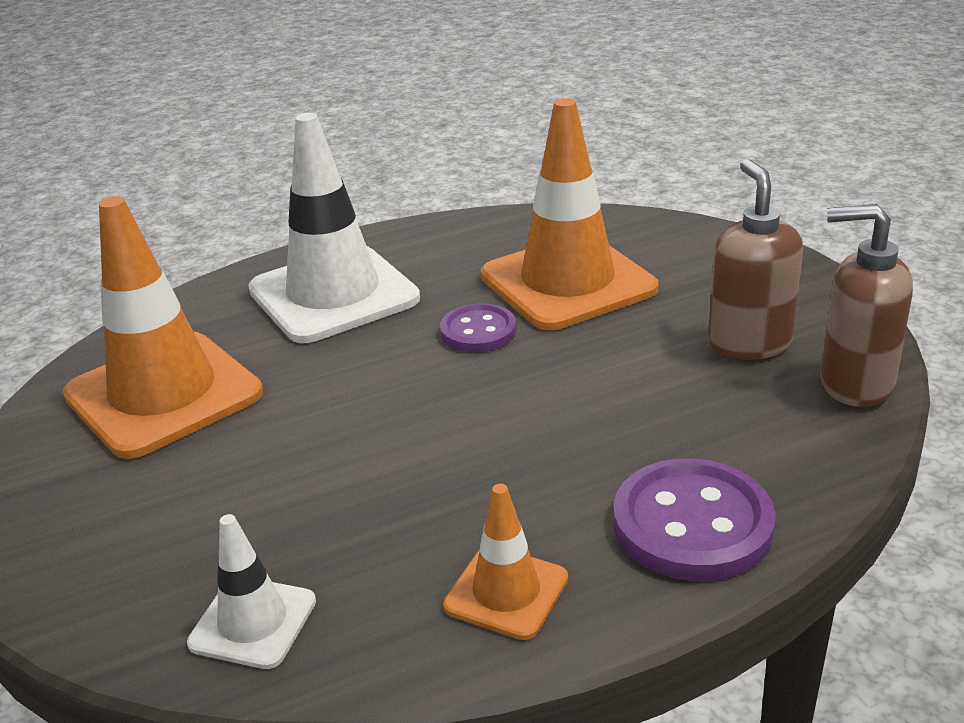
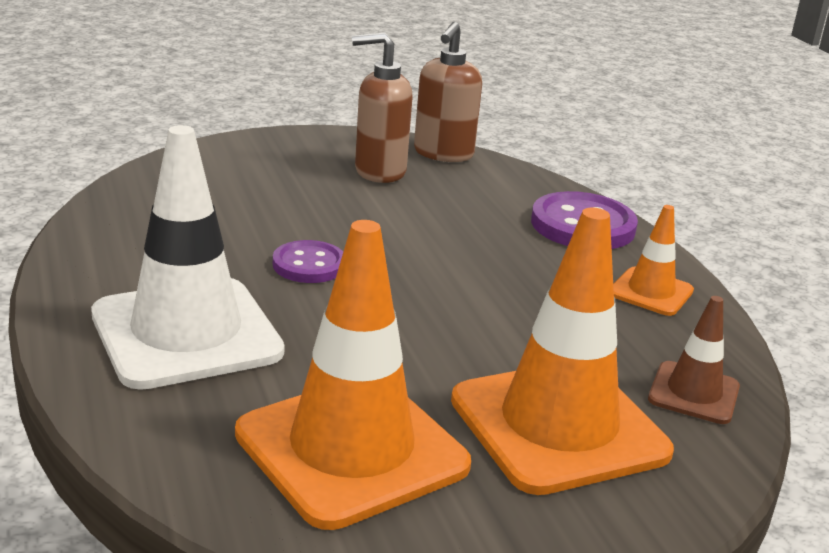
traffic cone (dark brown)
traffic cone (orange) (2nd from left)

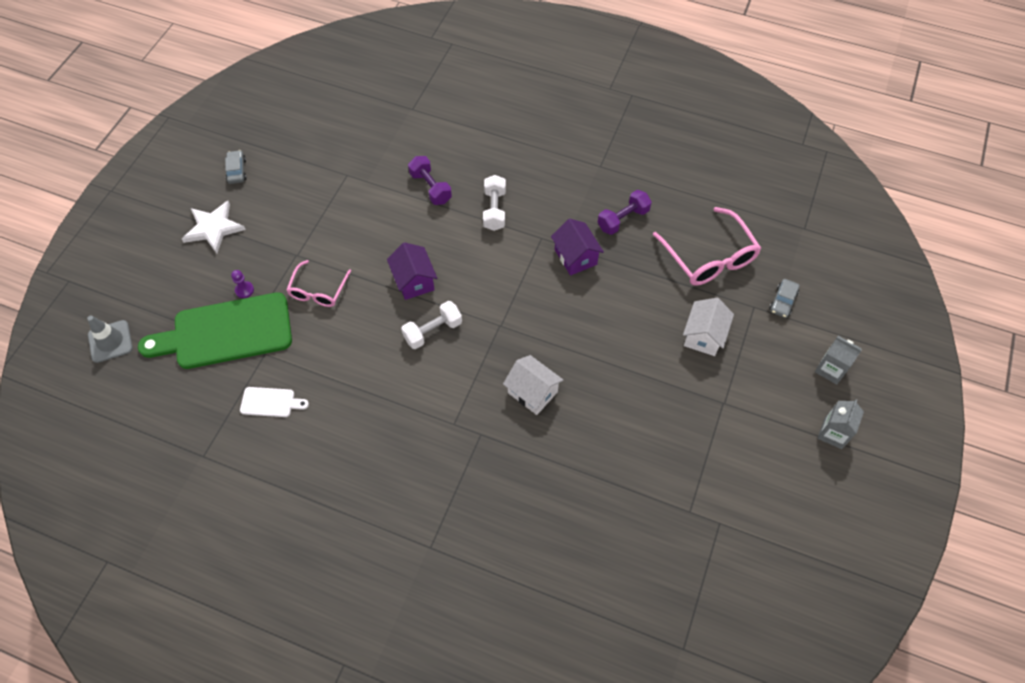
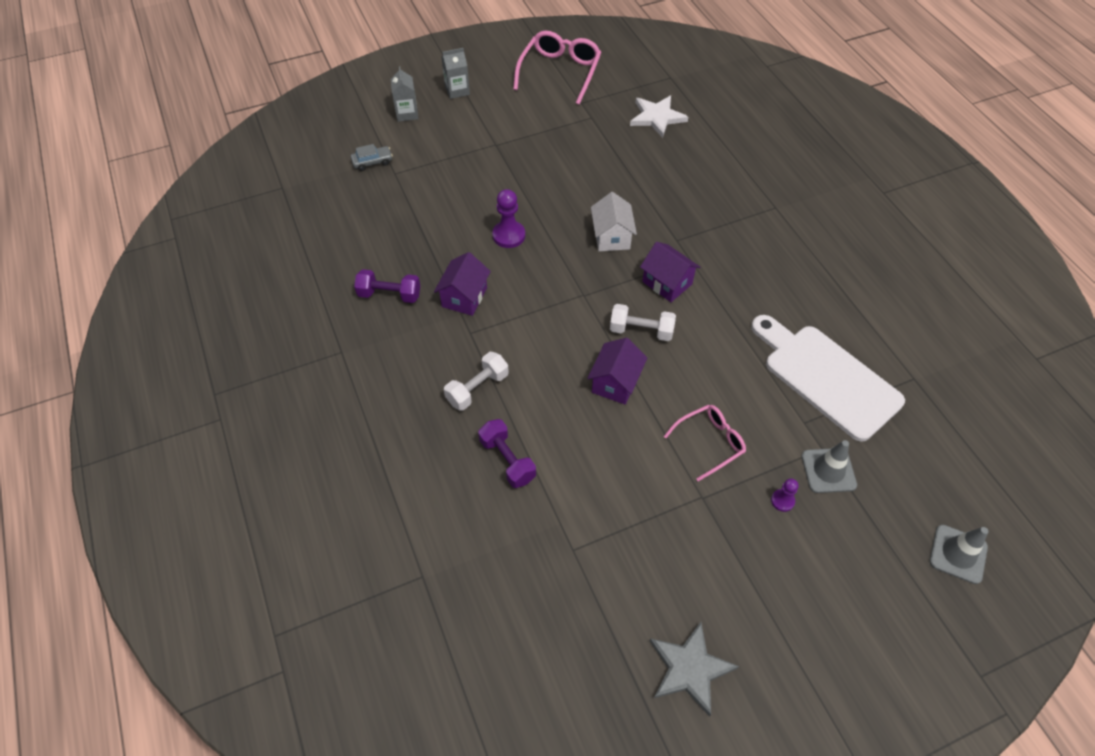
traffic cone (gray) (1st from left)
five-pointed star (snow-white)
five-pointed star (gray)
chopping board (snow-white)
free weight (purple) (2nd from left)
spectacles (rosy) (1st from left)
cottage (snow-white) (2nd from left in the first image)
pawn (purple) (1st from left)
cottage (purple) (3rd from left)

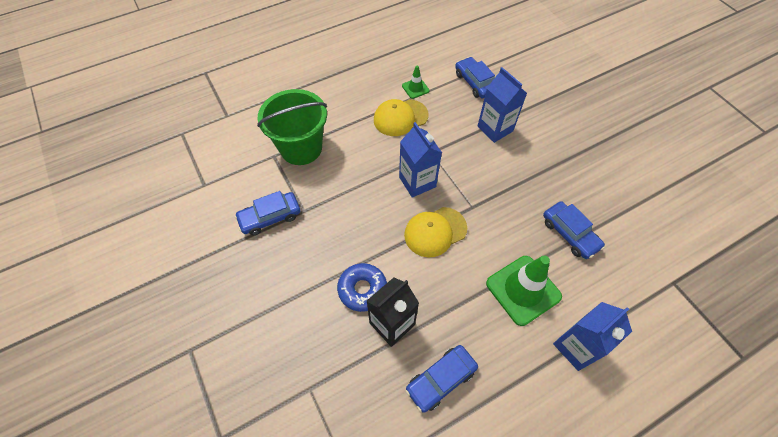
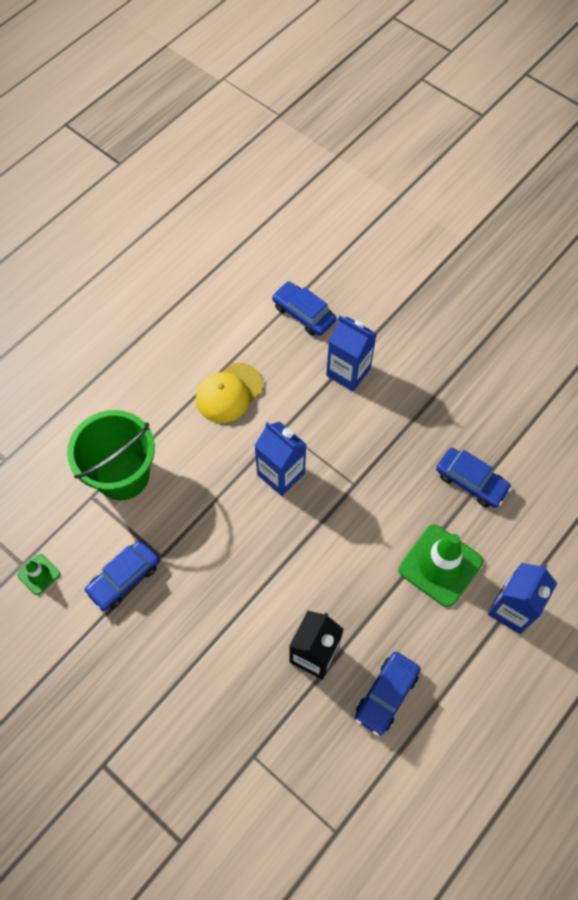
glazed donut (blue)
traffic cone (emerald) (1st from left)
cap (bright yellow) (2nd from left in the first image)

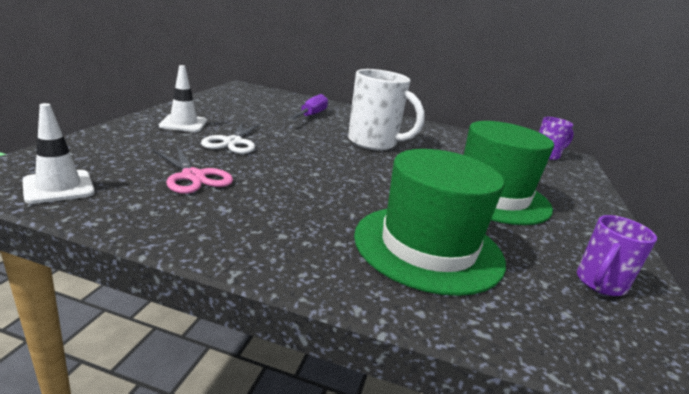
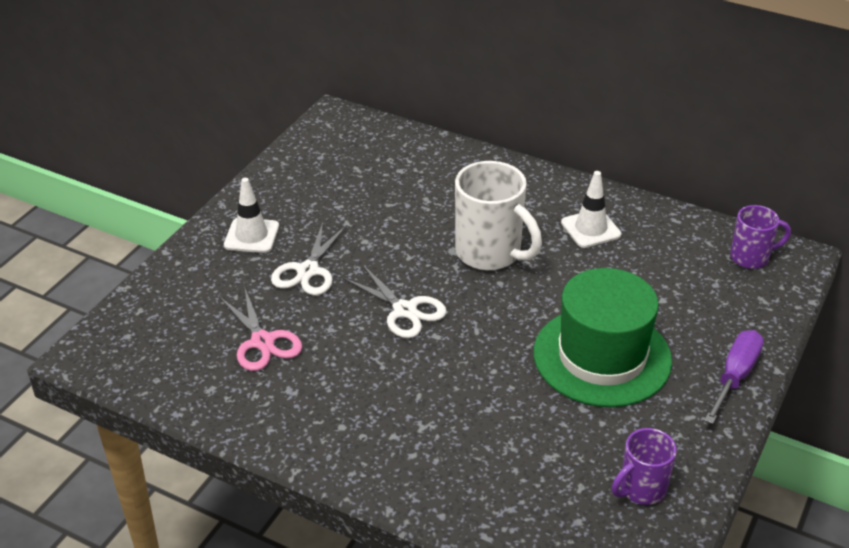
traffic cone (snow-white) (2nd from left)
flat screwdriver (purple)
tall hat (emerald) (1st from left in the first image)
shears (snow-white) (2nd from left)

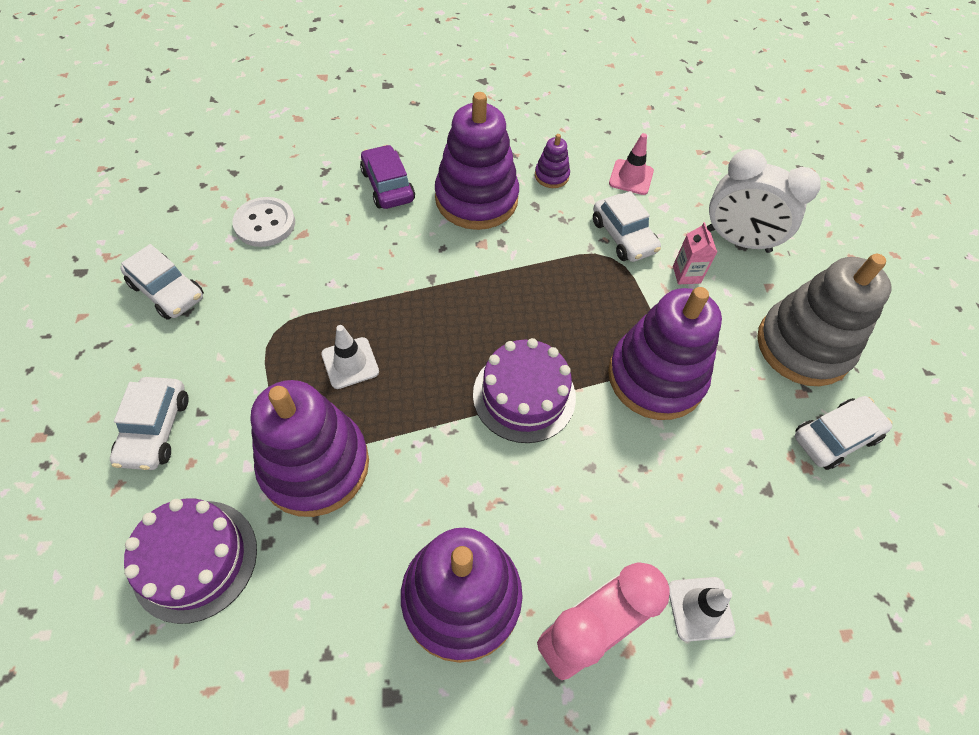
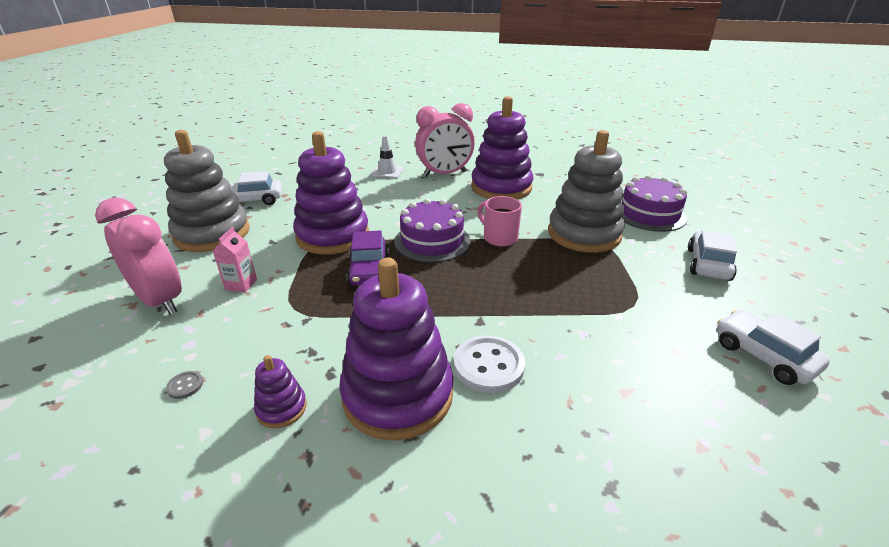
button (snow-white)
stacking toy (gray) (2nd from left)
traffic cone (snow-white) (1st from left in the first image)
car (purple)
car (snow-white) (3rd from left in the first image)
button (gray)
clock (rosy) (1st from left)
mug (rosy)

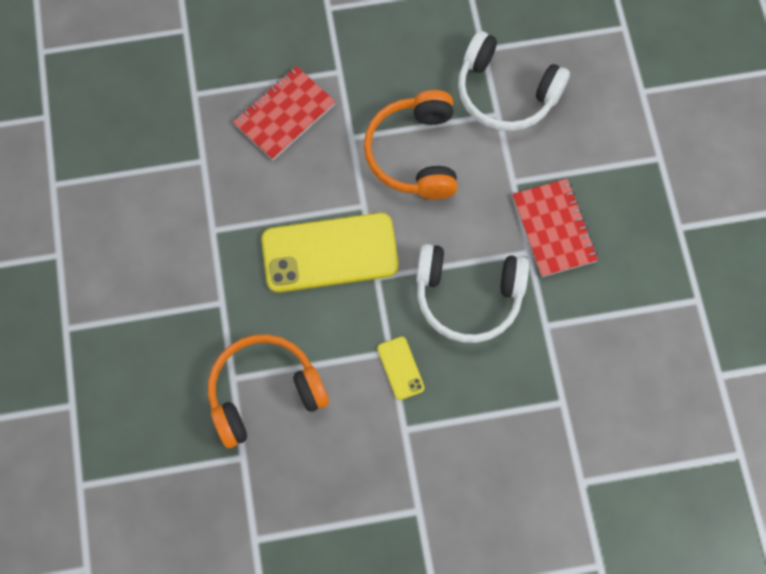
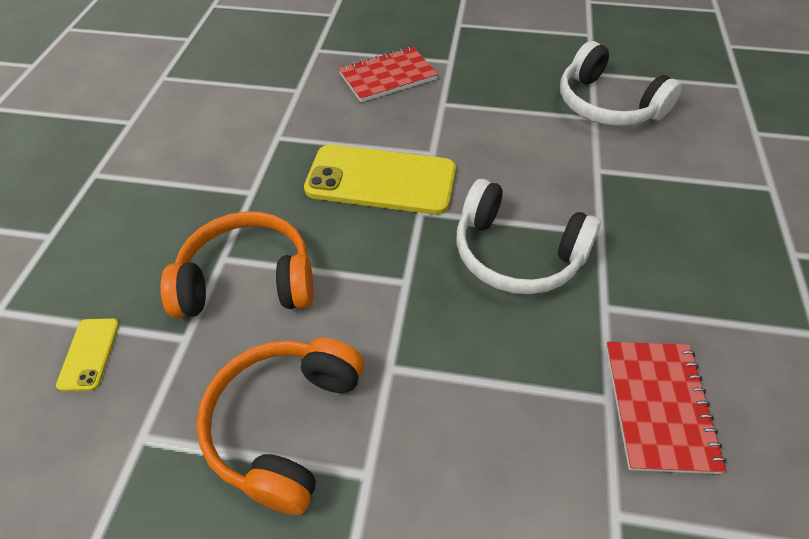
headset (orange) (2nd from left)
smartphone (bright yellow) (1st from left)
exercise book (red) (2nd from left)

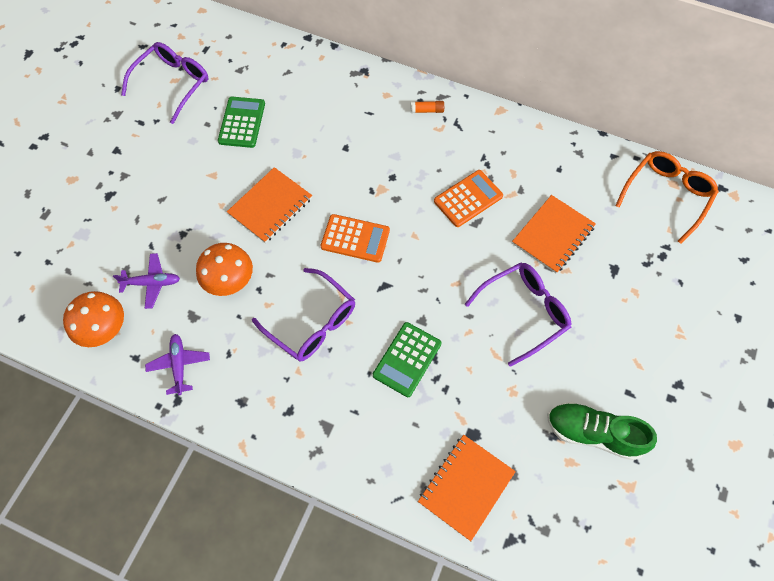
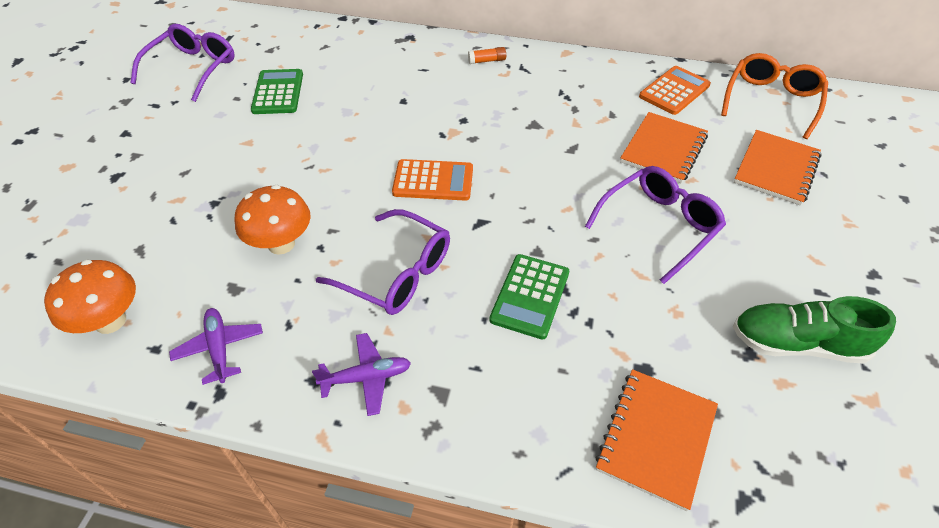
aeroplane (purple) (2nd from left)
exercise book (orange) (3rd from left)
pocket calculator (orange) (2nd from left)

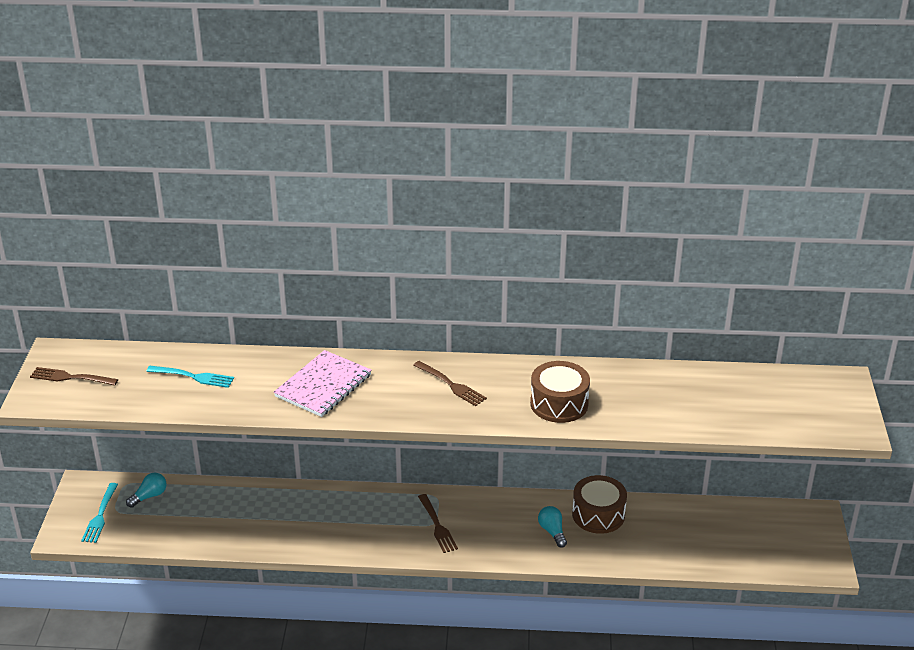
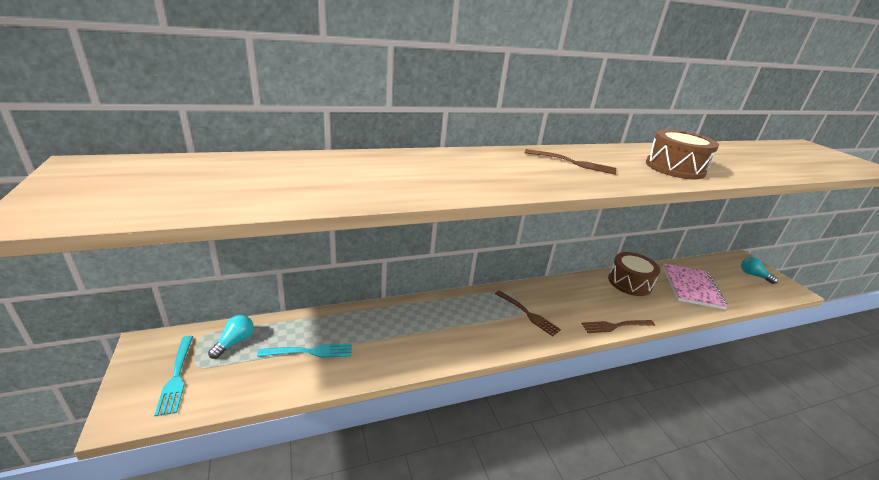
table fork (dark brown) (3rd from left)
table fork (aqua) (2nd from left)
exercise book (rosy)
lightbulb (aqua) (2nd from left)

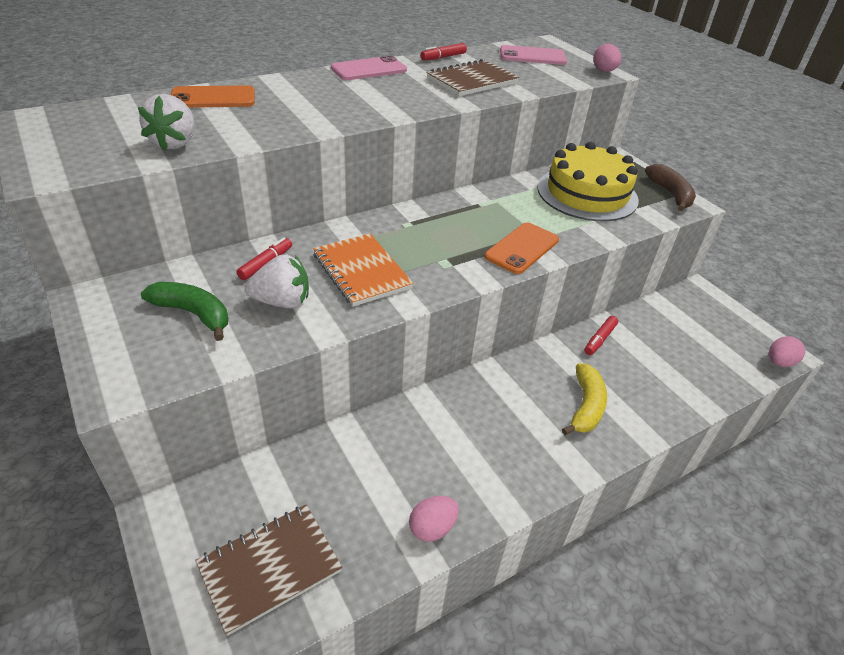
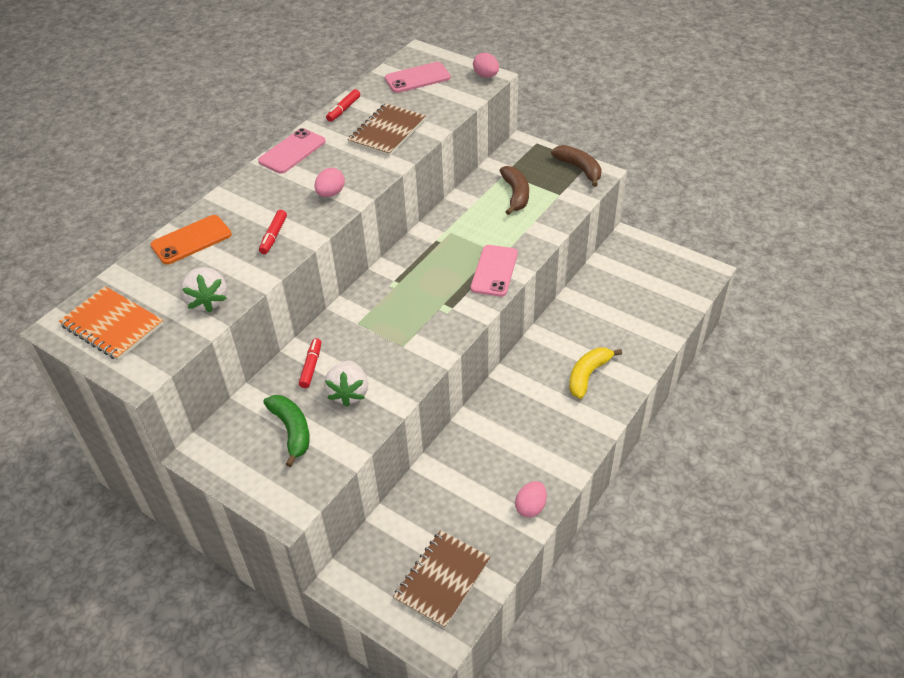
banana fruit (emerald)
toy strawberry (snow-white) (2nd from left)
exercise book (orange)
smartphone (rosy) (3rd from left)
banana fruit (dark brown) (1st from left)
banana fruit (bright yellow)
marker pen (red) (1st from left)
toy egg (rosy) (1st from left)

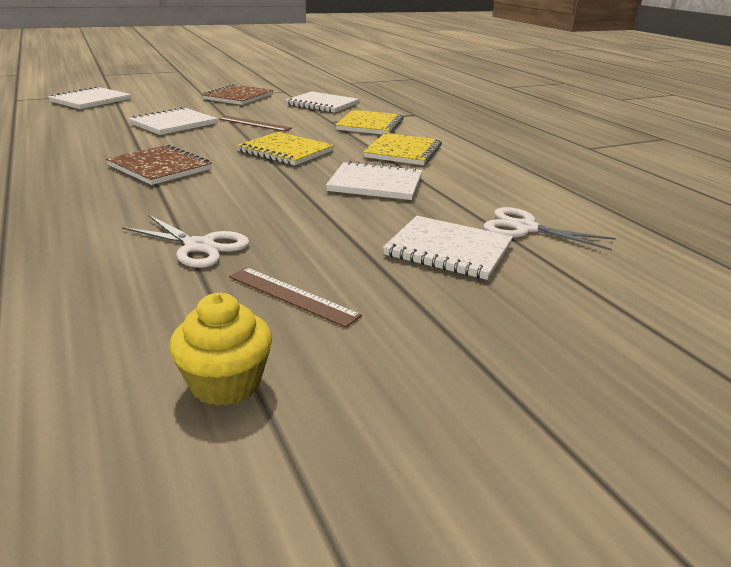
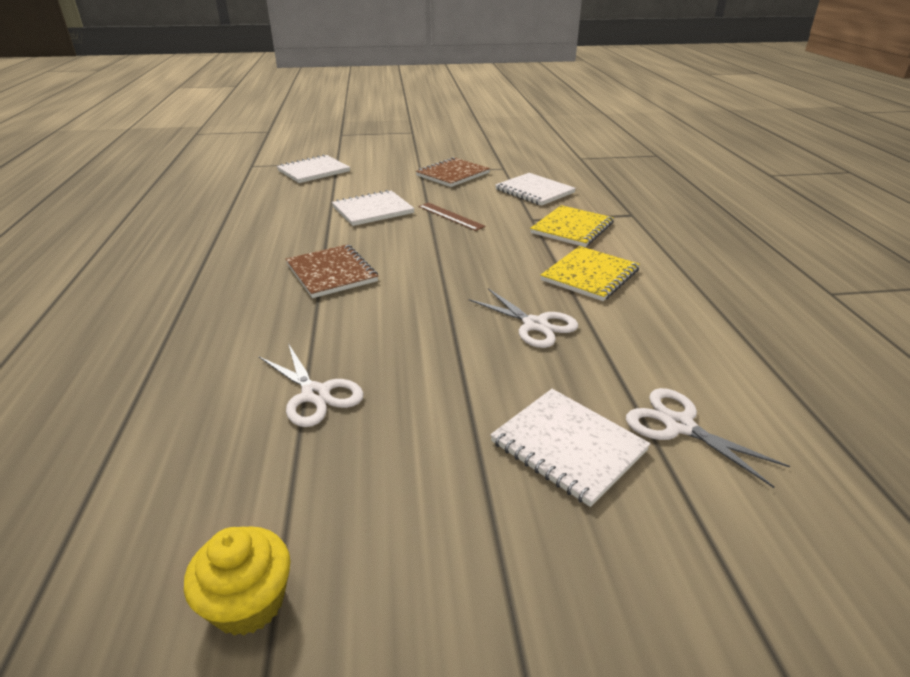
ruler (dark brown) (2nd from left in the first image)
exercise book (bright yellow) (1st from left in the first image)
shears (snow-white) (2nd from left)

